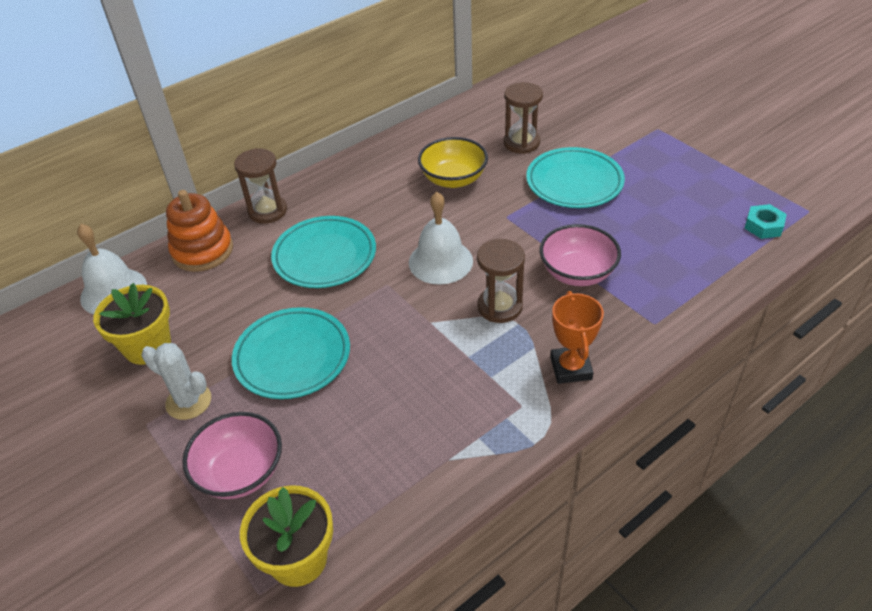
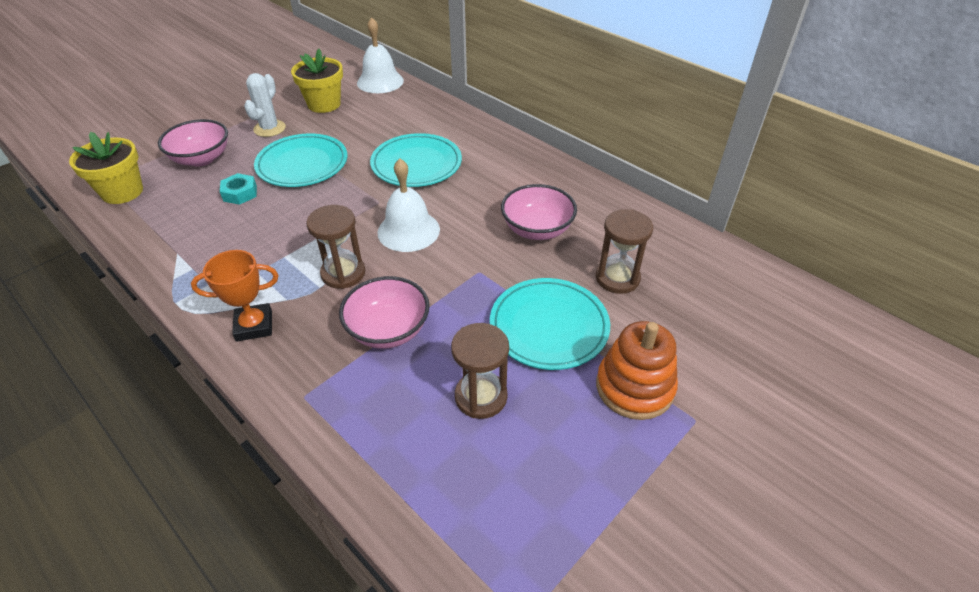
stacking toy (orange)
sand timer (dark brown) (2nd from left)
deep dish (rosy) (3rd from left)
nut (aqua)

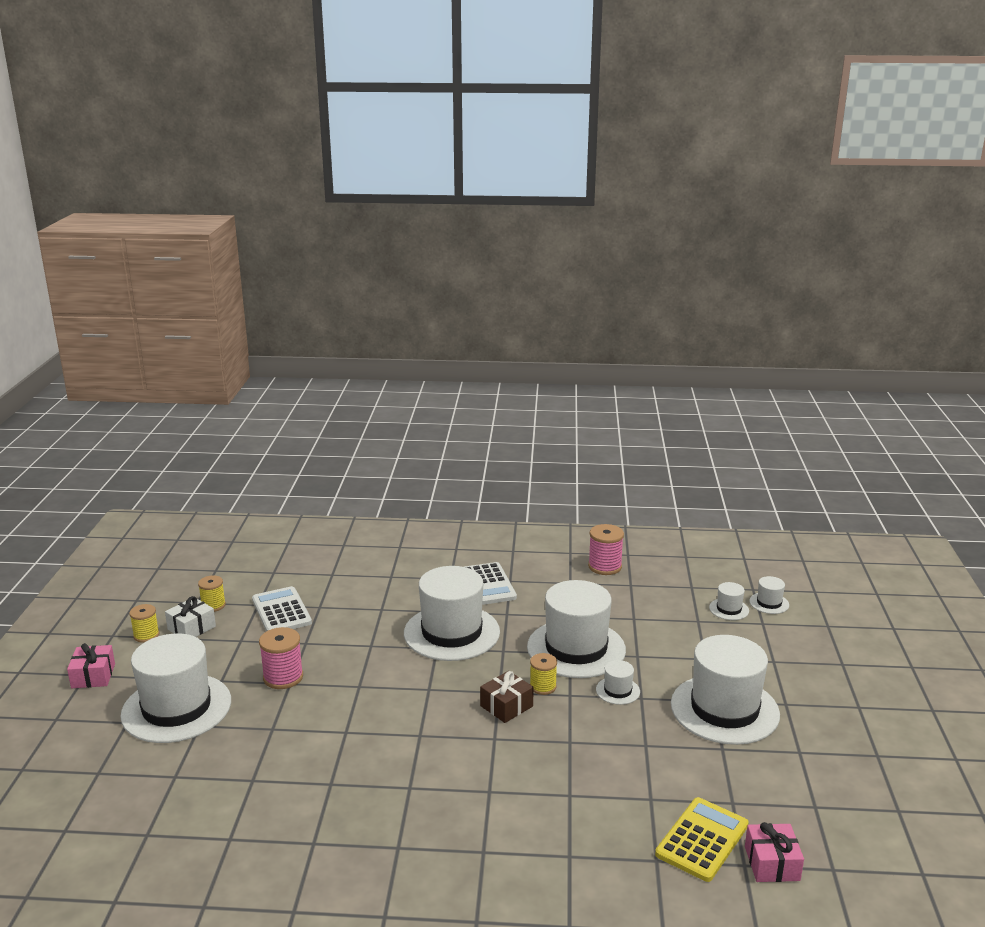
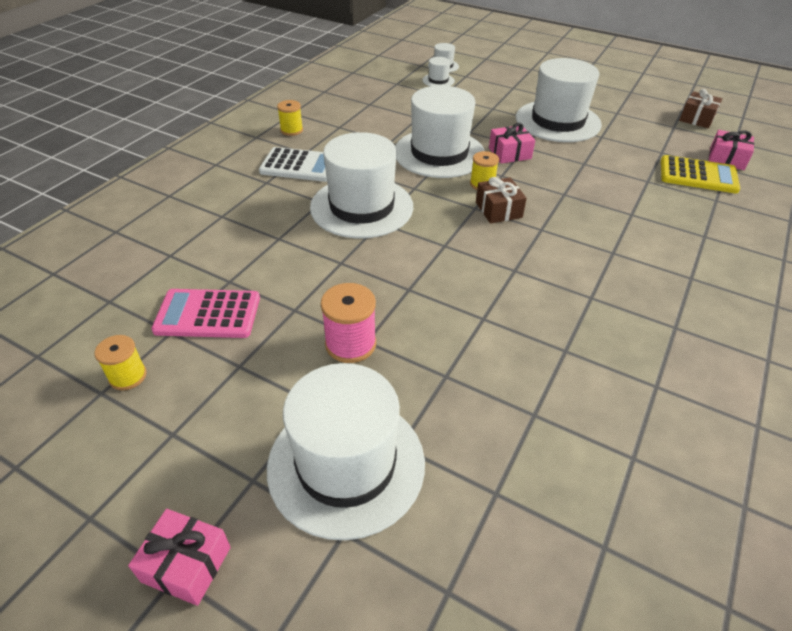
bobbin (bright yellow) (2nd from left)
gift (snow-white)
pocket calculator (rosy)
bobbin (rosy) (2nd from left in the first image)
gift (rosy) (2nd from left)
pocket calculator (bright yellow)
gift (dark brown) (2nd from left)

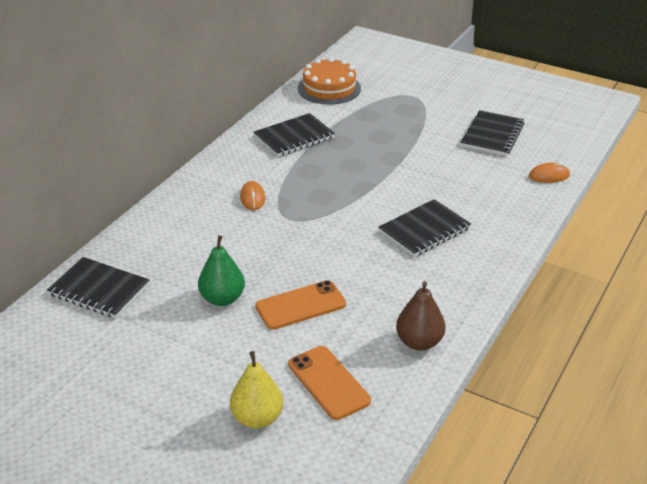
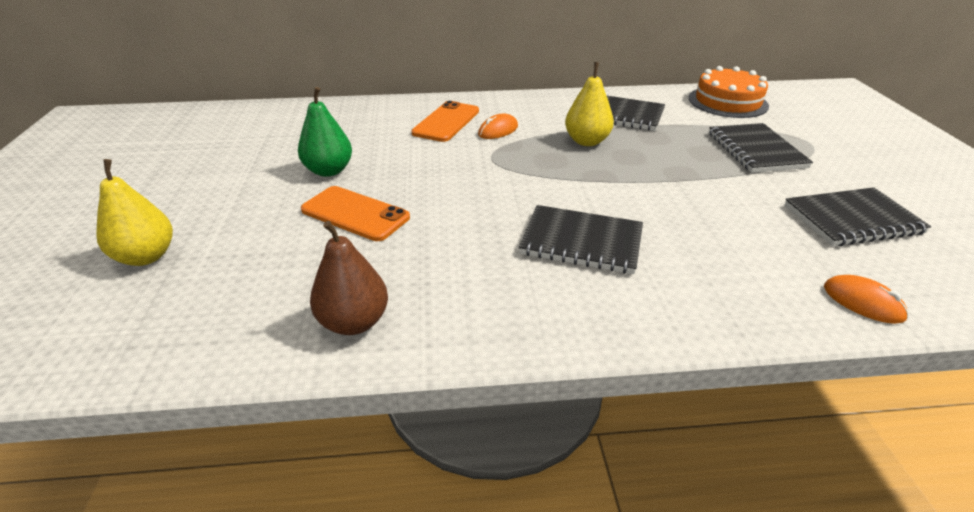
exercise book (black) (3rd from left)
smartphone (orange) (2nd from left)
pear fruit (bright yellow) (2nd from left)

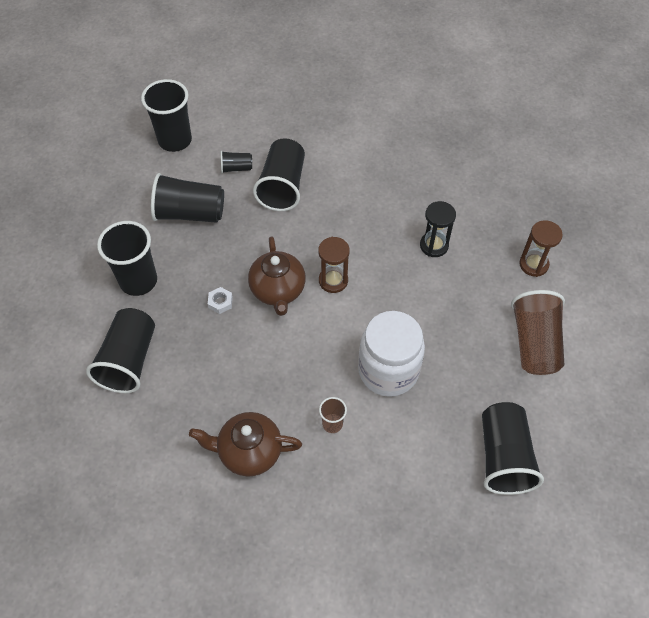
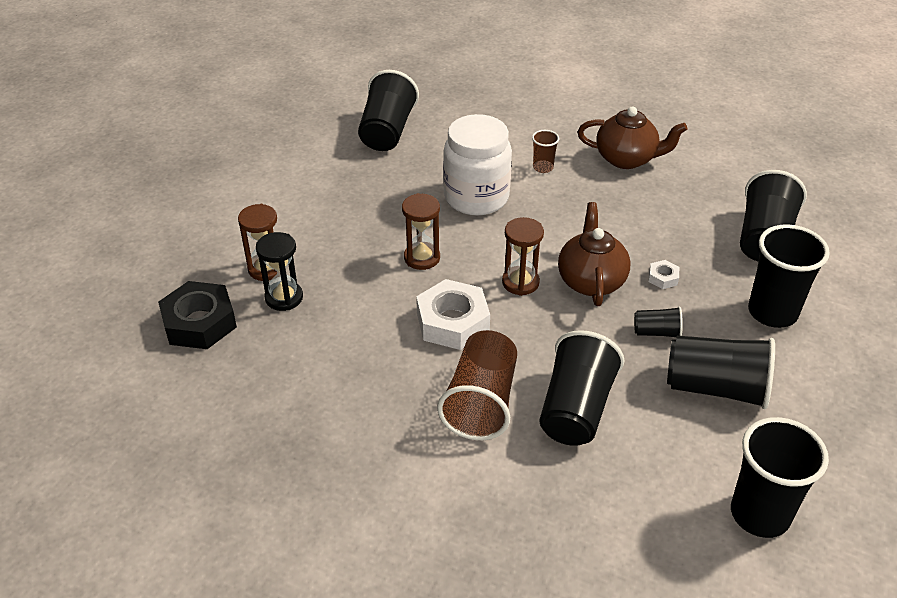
cup (black) (3rd from left)
sand timer (black)
cup (dark brown) (1st from left)
nut (black)
sand timer (dark brown) (2nd from left)
nut (snow-white) (1st from left)

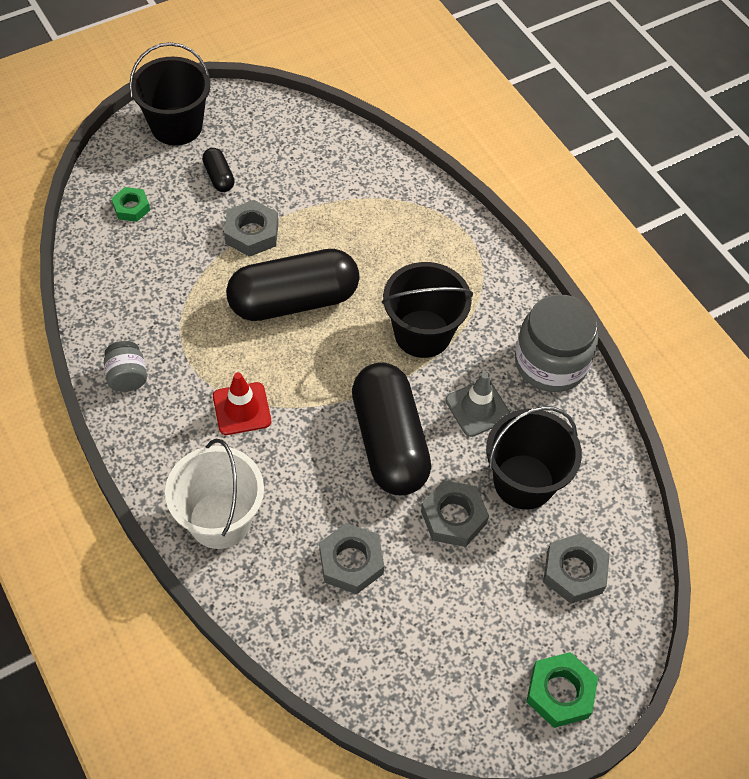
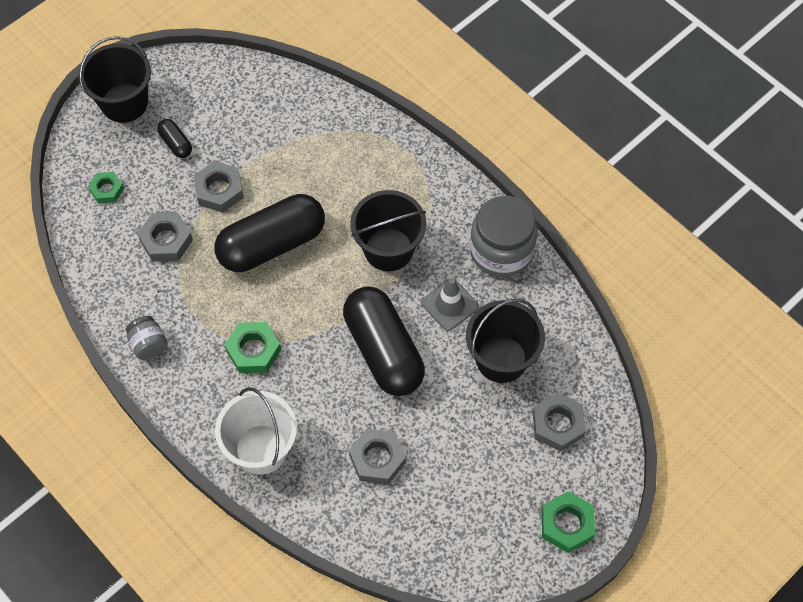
nut (emerald) (2nd from left)
nut (gray) (1st from left)

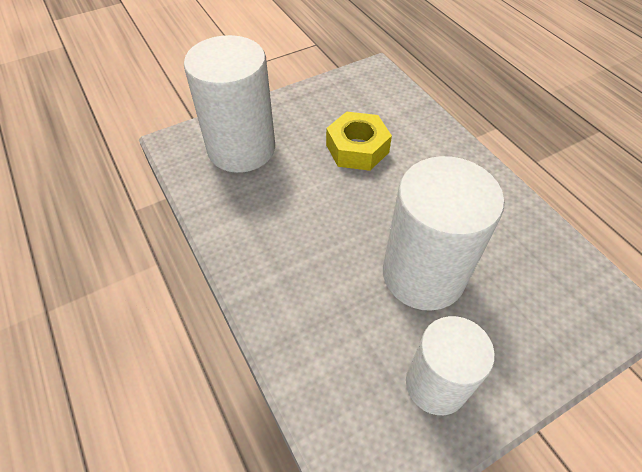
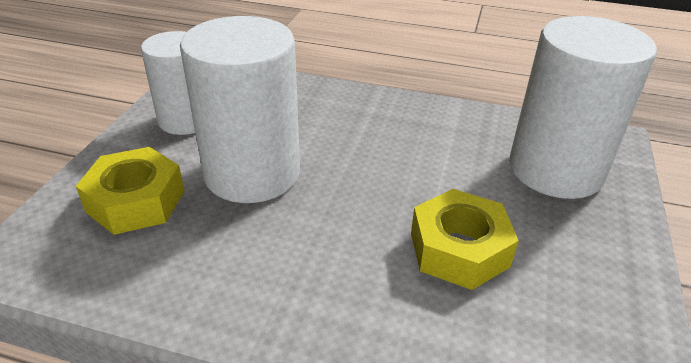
nut (bright yellow) (1st from left)

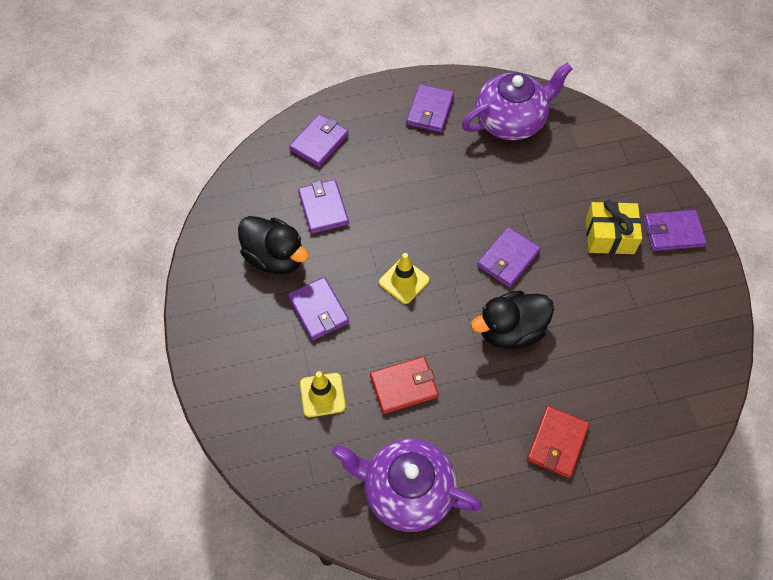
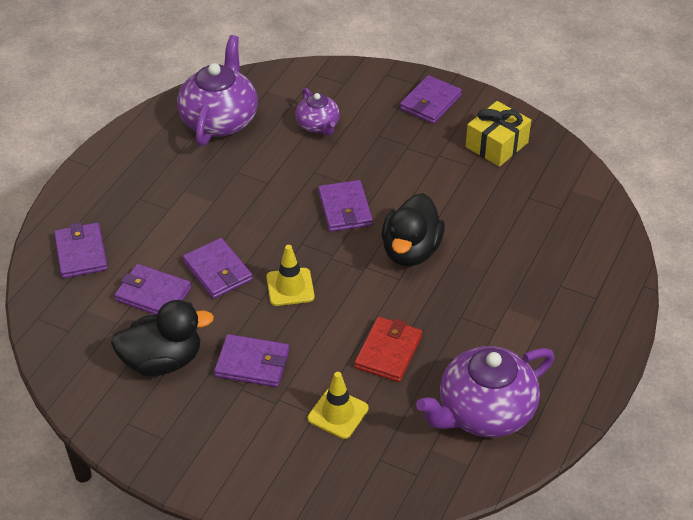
wallet (purple) (3rd from left)
wallet (red) (2nd from left in the first image)
gift (bright yellow)
china teapot (purple) (2nd from left)

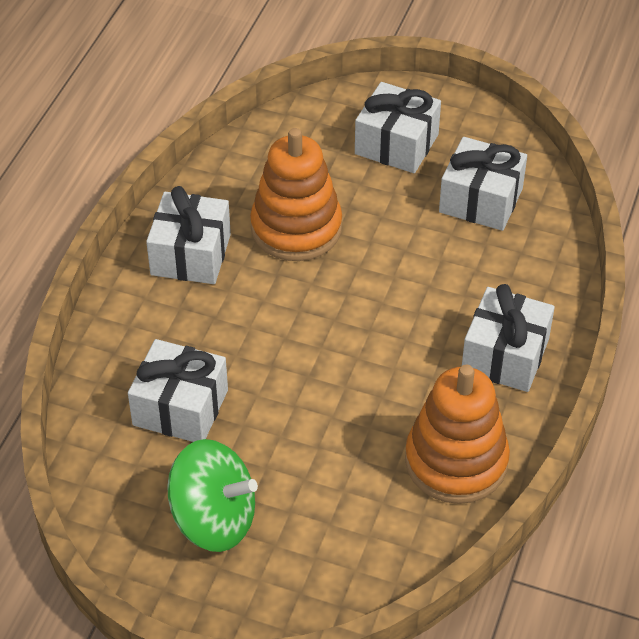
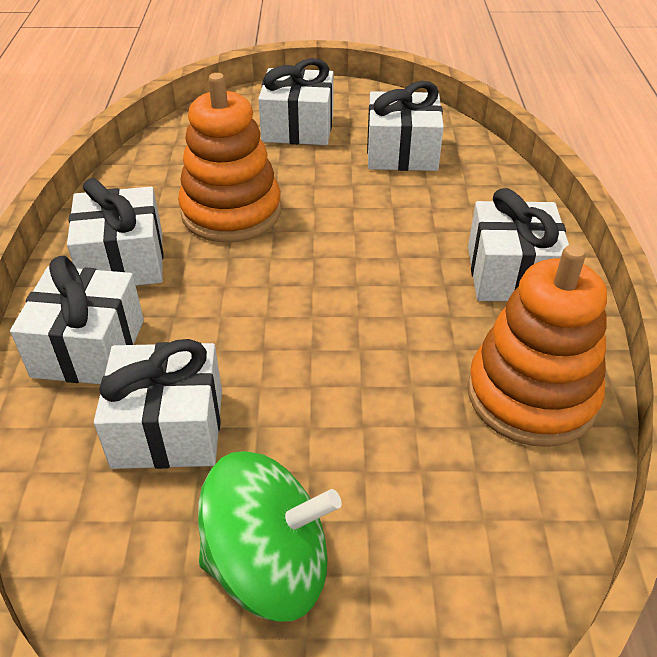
gift (snow-white) (1st from left)

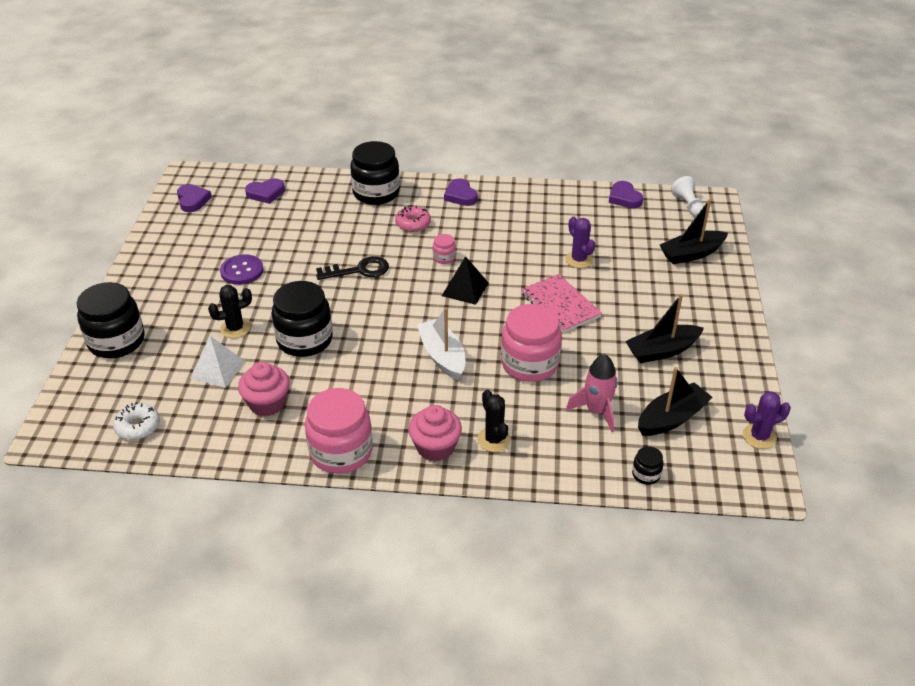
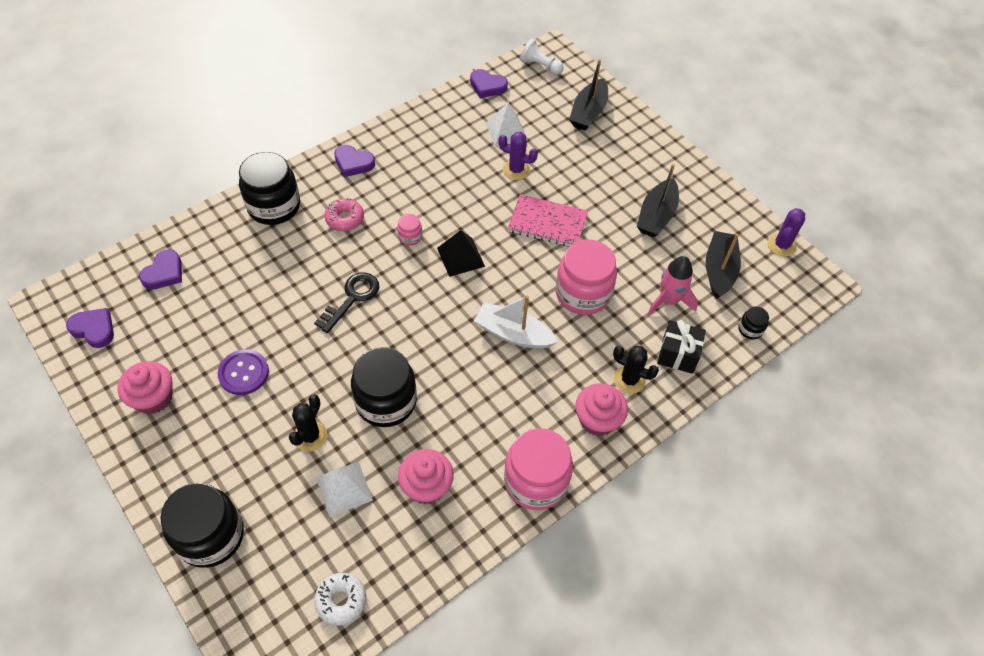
muffin (rosy) (1st from left)
solid pyramid (snow-white) (2nd from left)
gift (black)

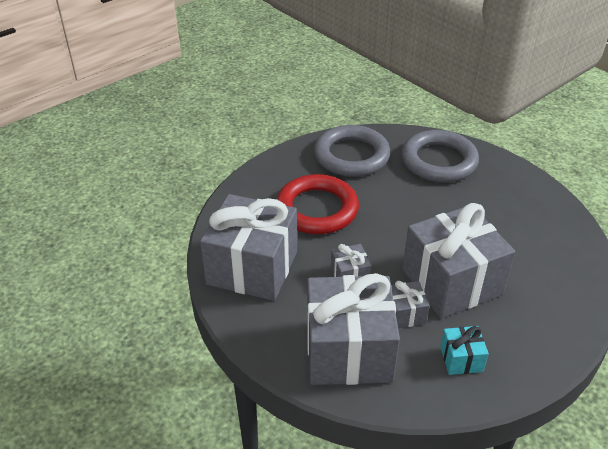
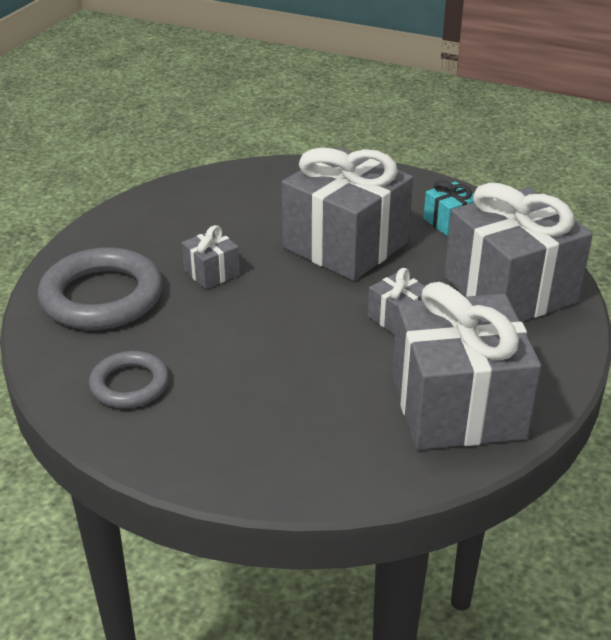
hoop (red)
hoop (gray) (2nd from left)
gift (gray) (1st from left)

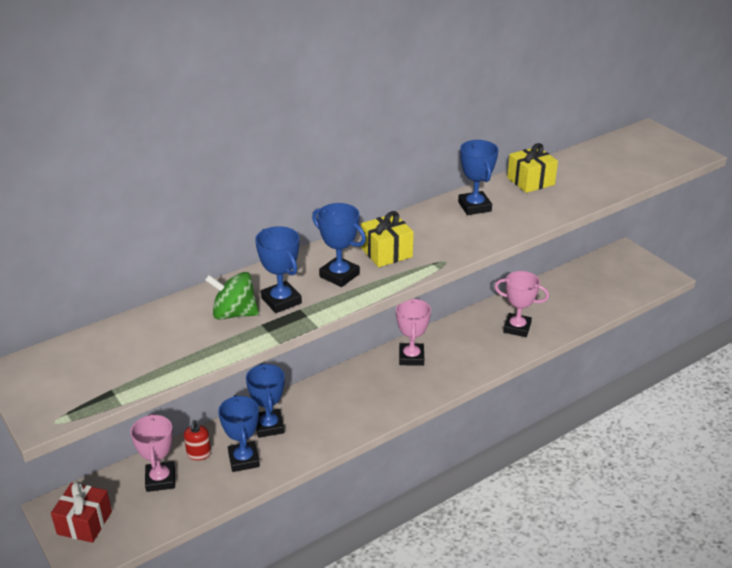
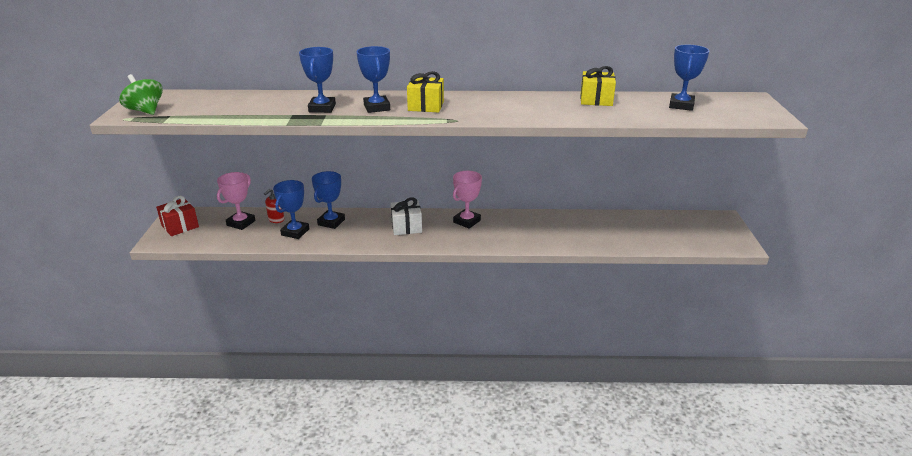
toy top (emerald)
trophy (blue) (5th from left)
trophy (rosy) (3rd from left in the first image)
gift (snow-white)

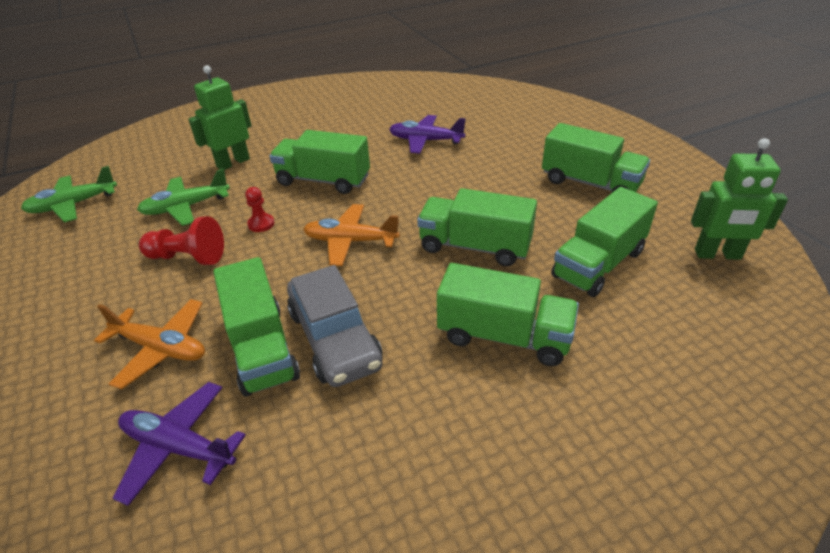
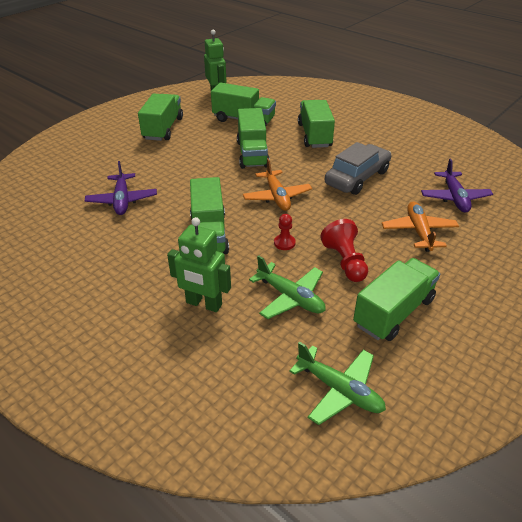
lorry (emerald) (6th from left)

